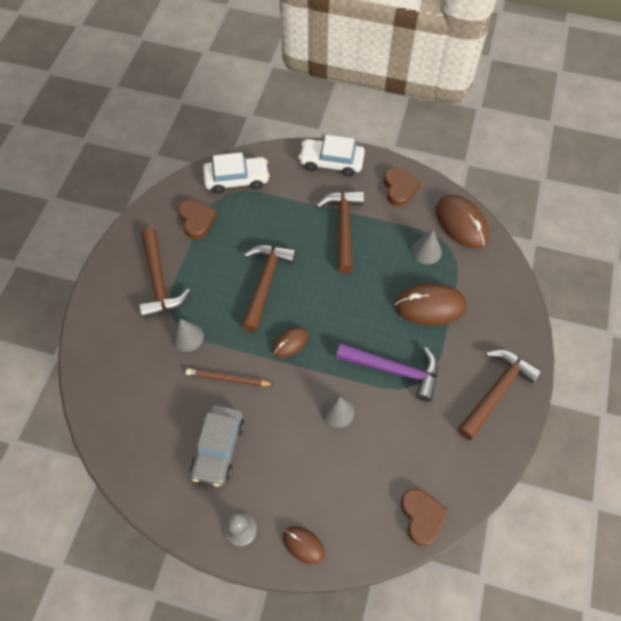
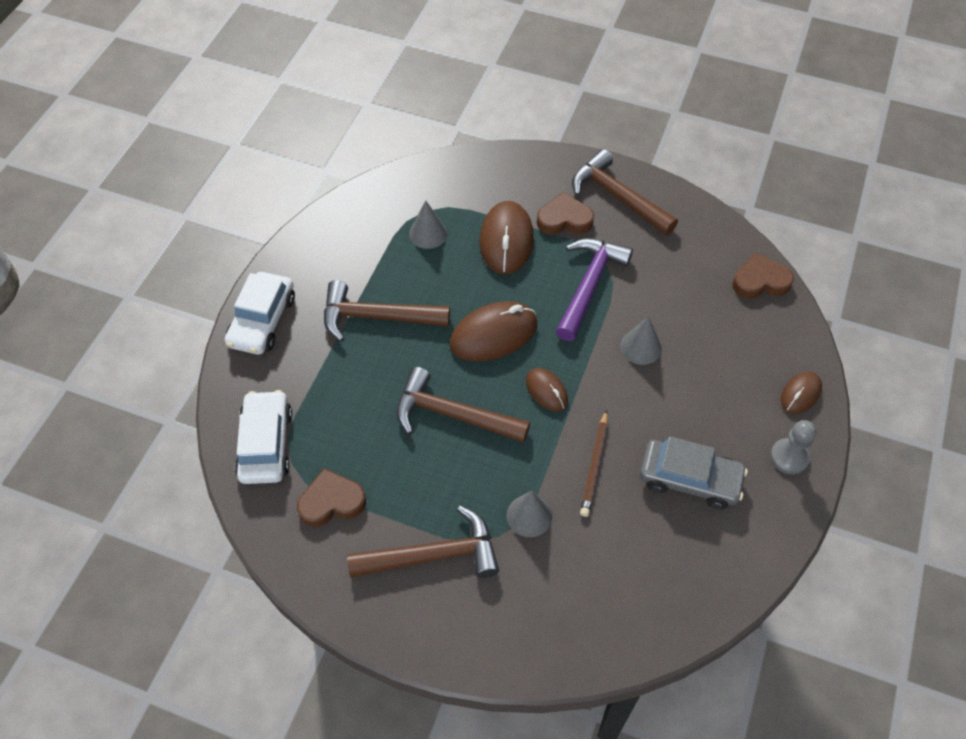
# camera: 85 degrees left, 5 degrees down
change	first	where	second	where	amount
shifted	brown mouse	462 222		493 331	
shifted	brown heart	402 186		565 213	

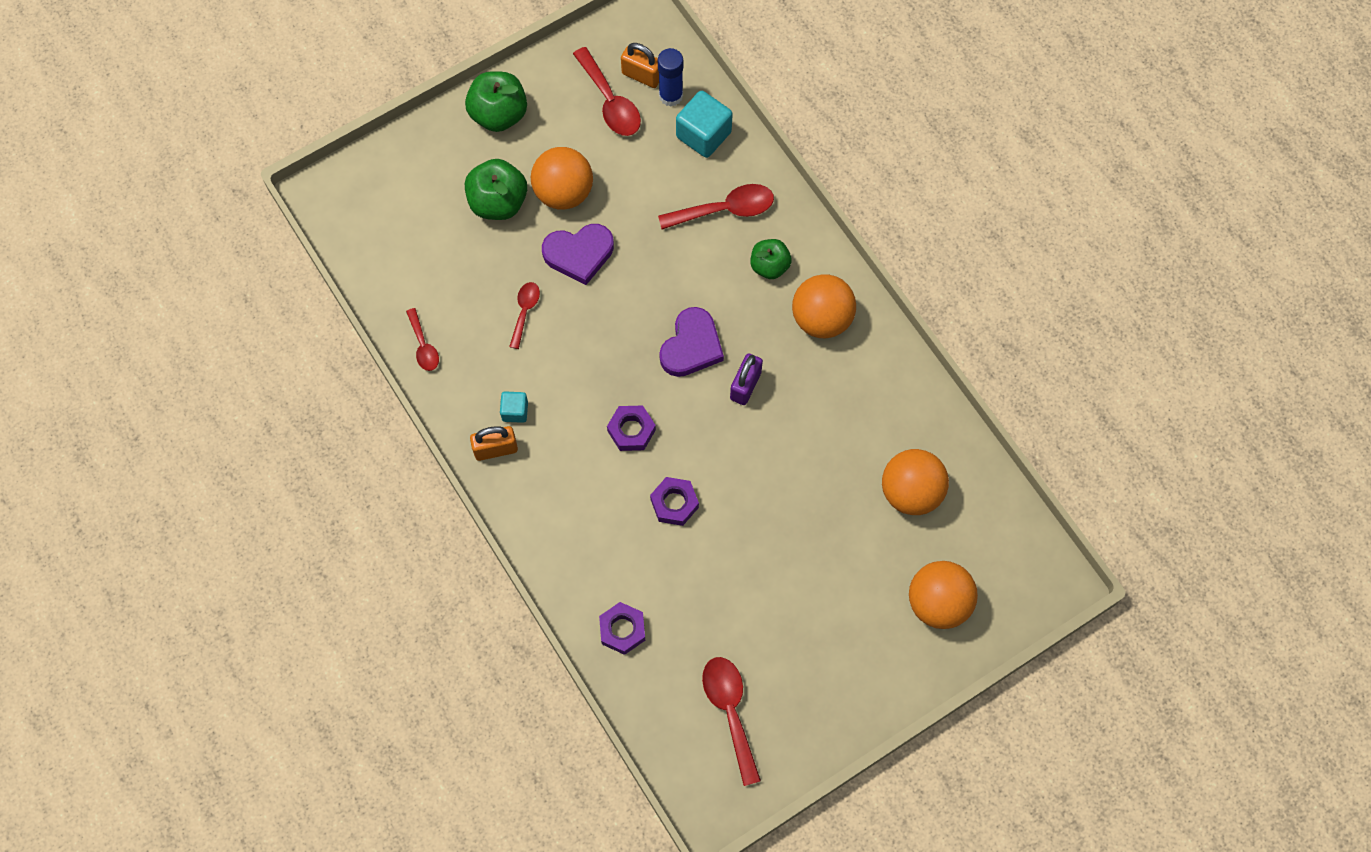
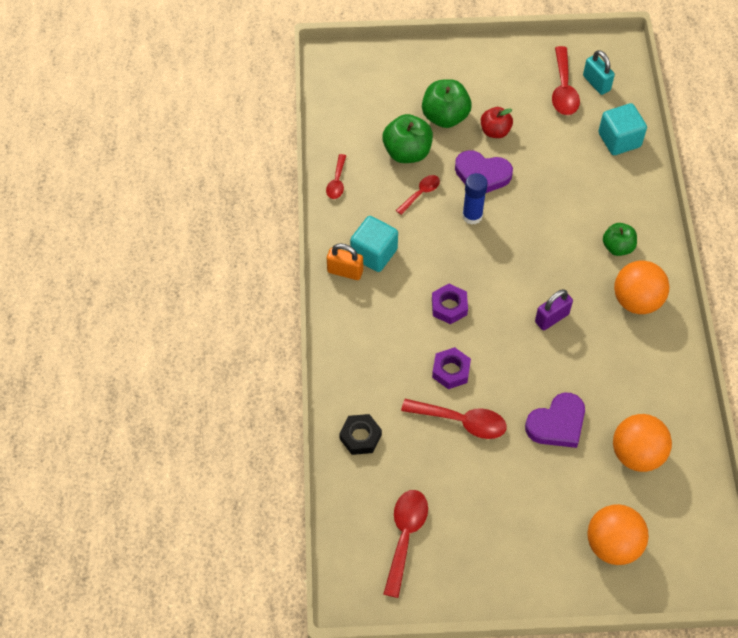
# camera: 30 degrees right, 10 degrees down
change	first	where	second	where	amount
repainted	purple hex nut	622 628	ebony hex nut	360 434	
scaled	turquoise solid cube	514 407		374 244	x1.81
shifted	green apple	496 101		408 138	
shifted	red spoon	716 207		454 419	
shifted	royal blue stick of glue	670 77		475 199	
swapped	bright orange sphere	562 178	red apple	497 122	
shifted	purple heart	691 342		555 420	
repainted	bright orange small lock	640 65	turquoise small lock	599 72	

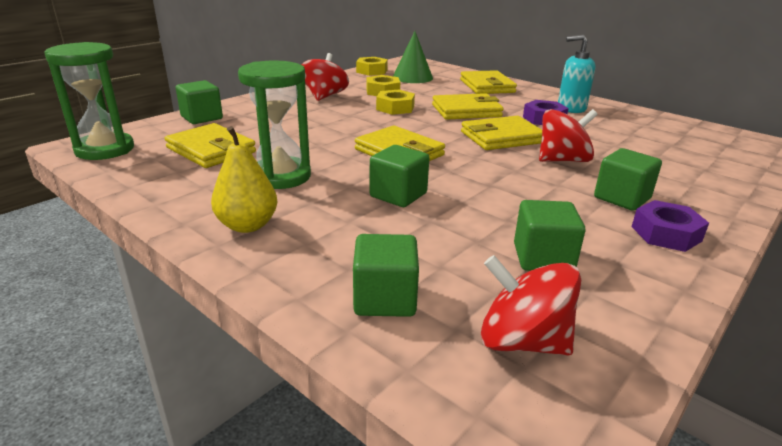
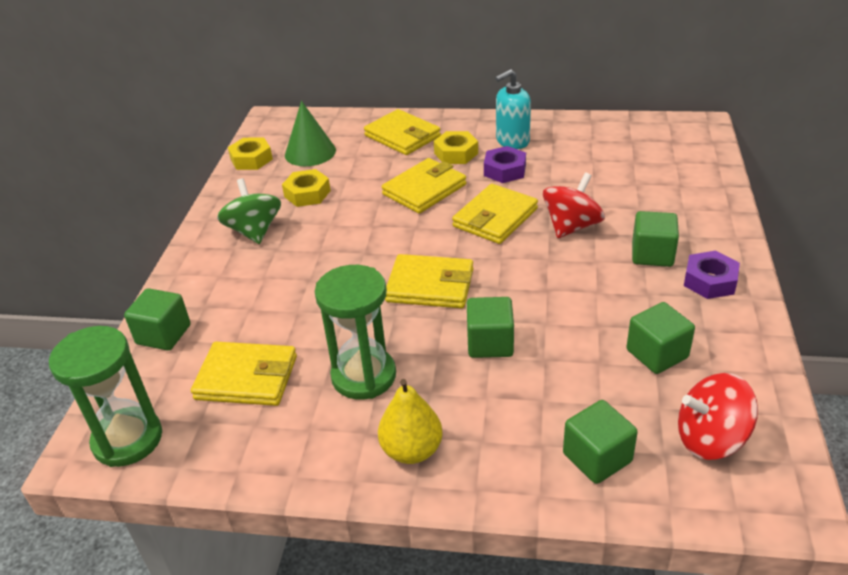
# camera: 30 degrees left, 10 degrees up
change	first	where	second	where	amount
repainted	red spinning top	325 77	green spinning top	249 211	
shifted	golden hex nut	395 102		456 147	

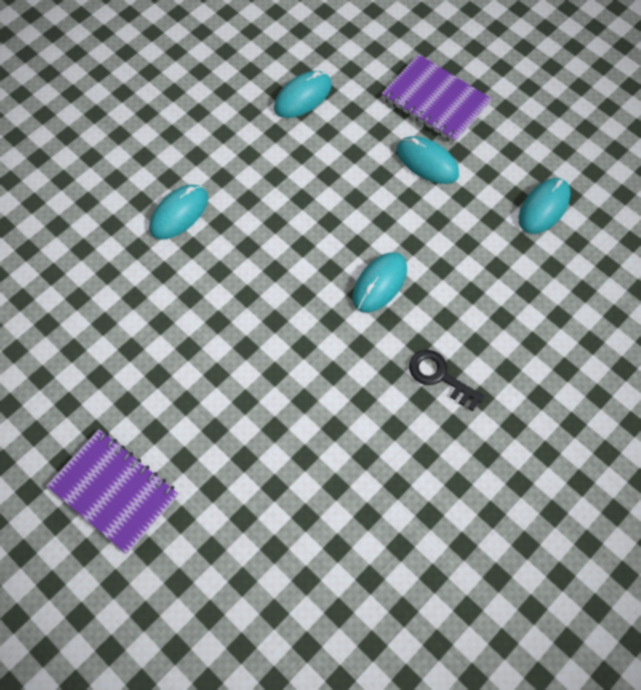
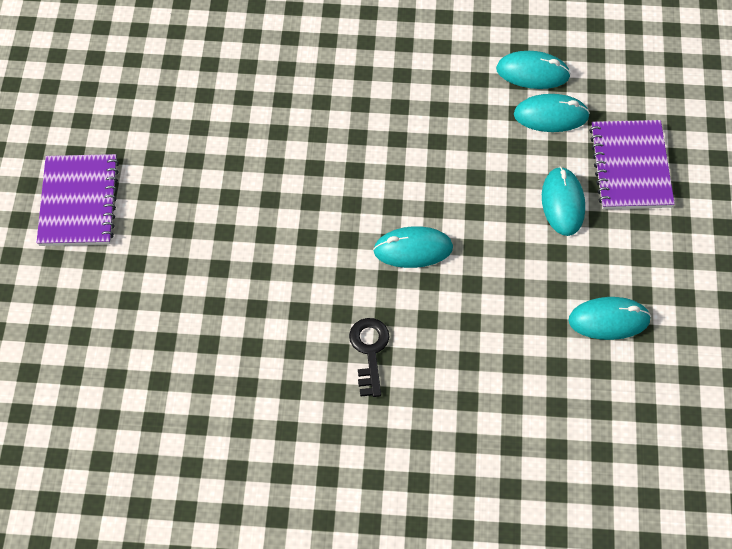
# camera: 50 degrees right, 5 degrees down
change	first	where	second	where	amount
shifted	turquoise mouse	178 212		552 113	

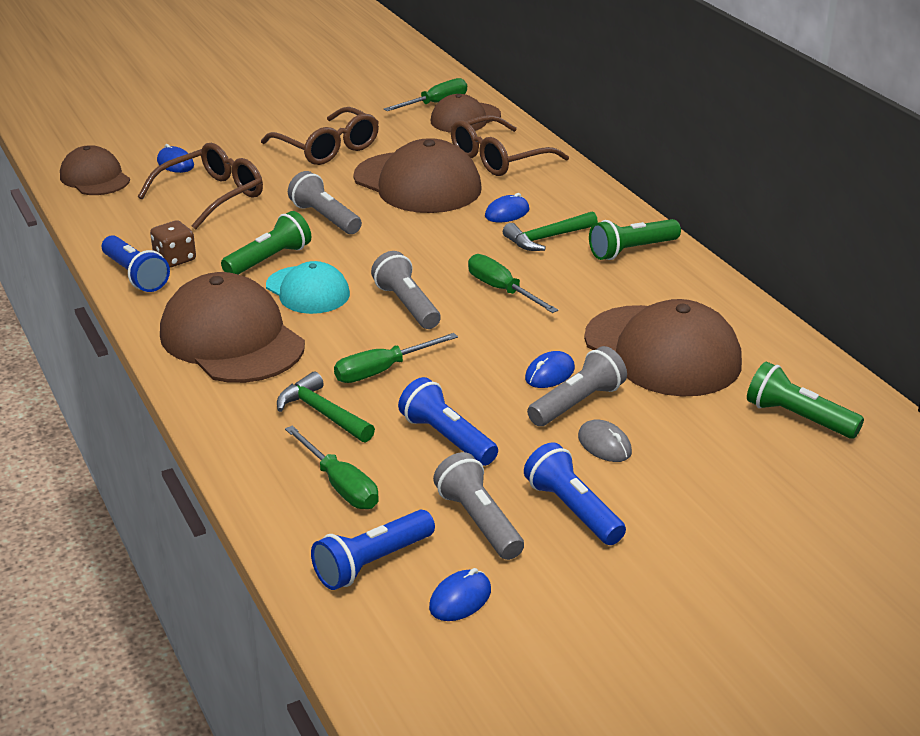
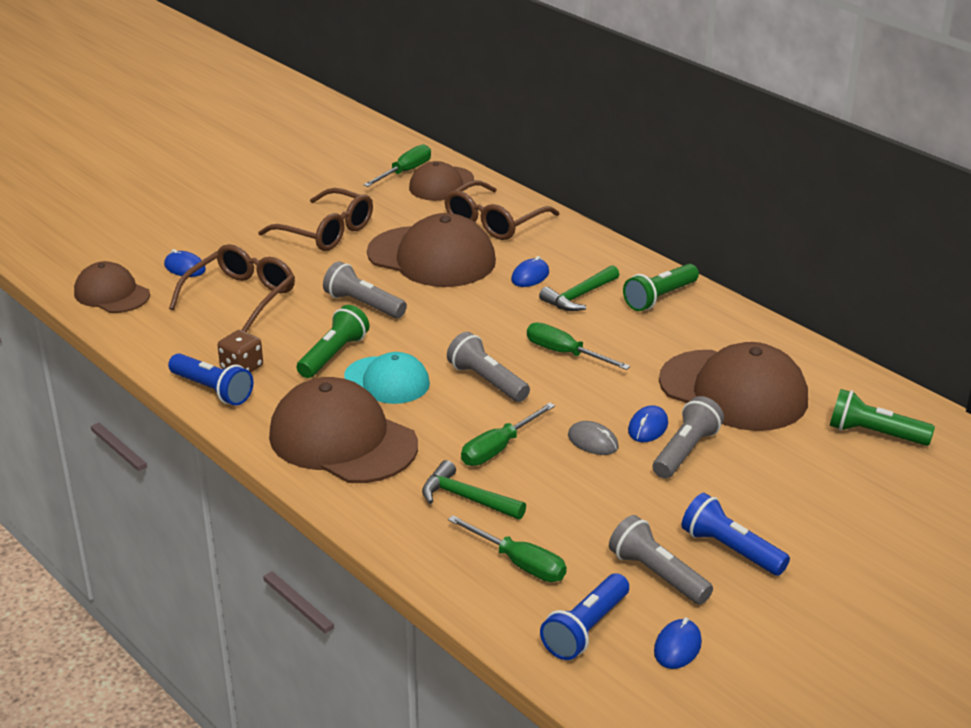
# camera: 15 degrees left, 0 degrees up
change	first	where	second	where	amount
shifted	gray mouse	605 440		593 438	
gone	royal blue torch	448 421			

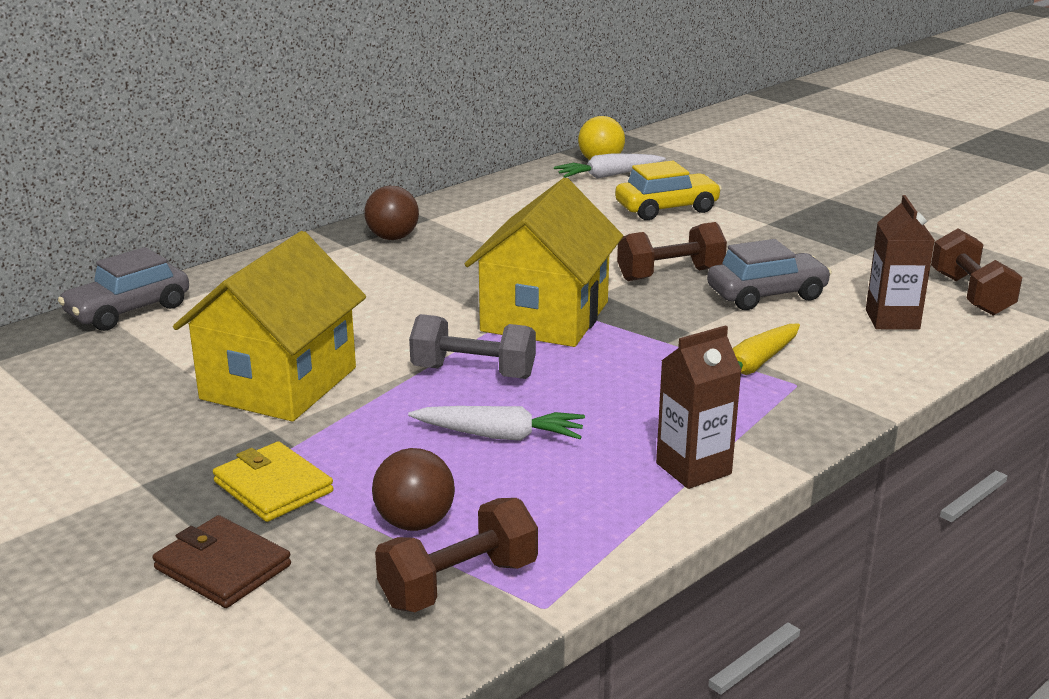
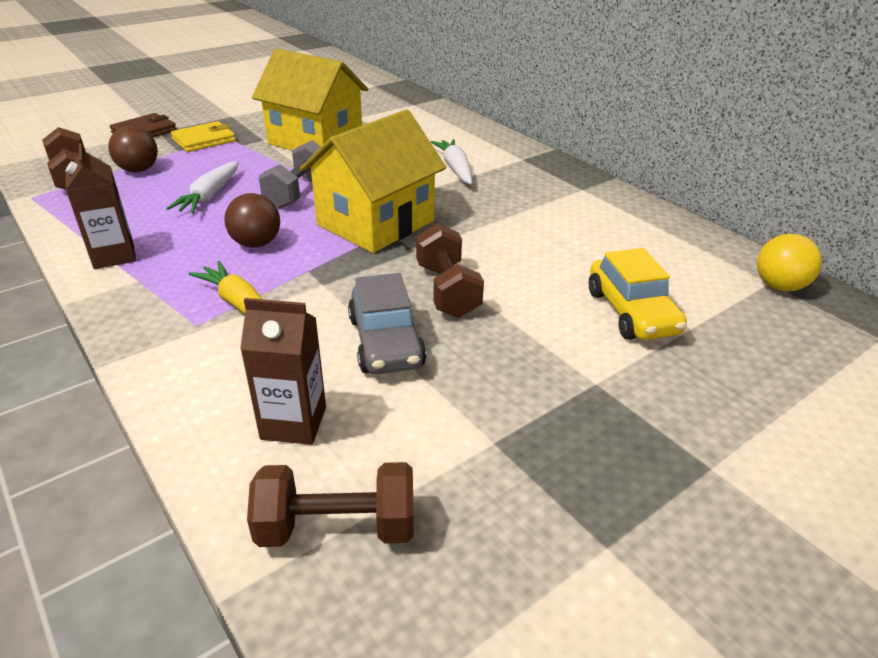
# camera: 95 degrees right, 10 degrees up
change	first	where	second	where	amount
shifted	brown sphere	391 213		252 220	
rotated	golden toy house	543 262		373 181	75 degrees counterclockwise
shifted	snow-white carrot	610 166		451 161	
gone	gray car	123 289			

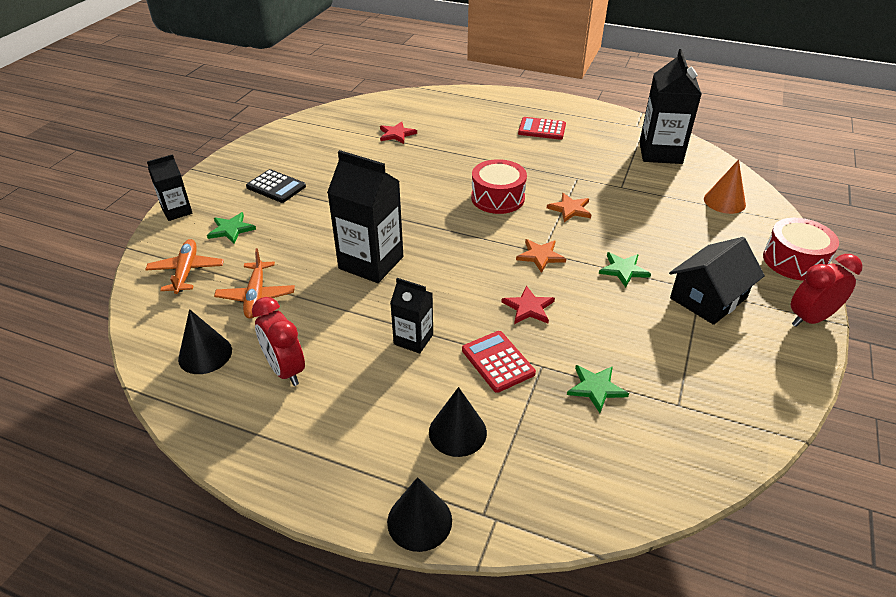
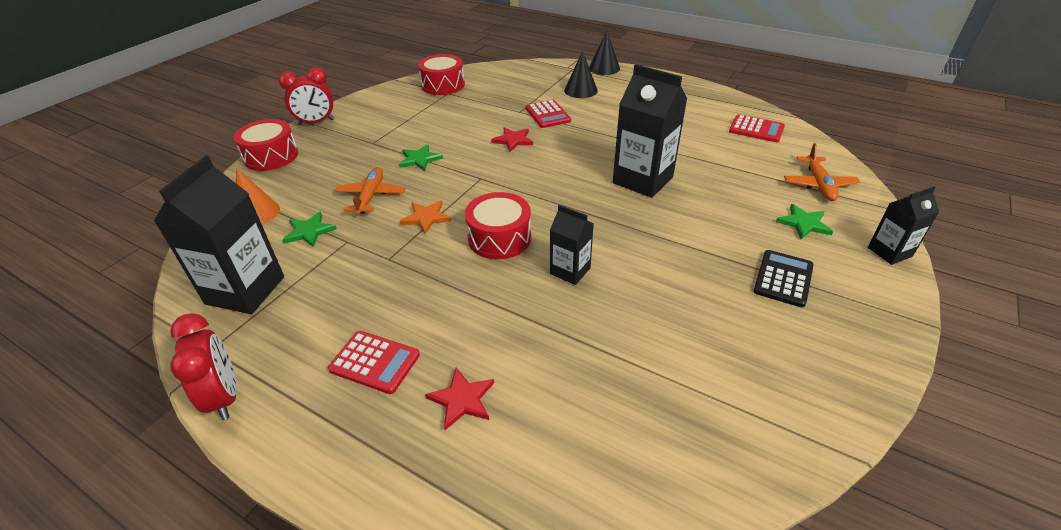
# camera: 170 degrees left, 0 degrees up
change	first	where	second	where	amount
shifted	red alarm clock	278 341		203 366	
shifted	green star shape	598 389		309 229	
shifted	bright orange aeroplane	254 283		370 191	
new			red toy drum	441 74	
shifted	red star shape	398 132		459 399	
shifted	ebony carton	411 316		572 245	
swapped	ebony cone shape	205 341	red pocket calculator	757 128	
rotated	ebony pocket calculator	276 186		784 278	75 degrees clockwise
gone	bright orange star shape	541 256			
gone	ebony toy house	717 281			

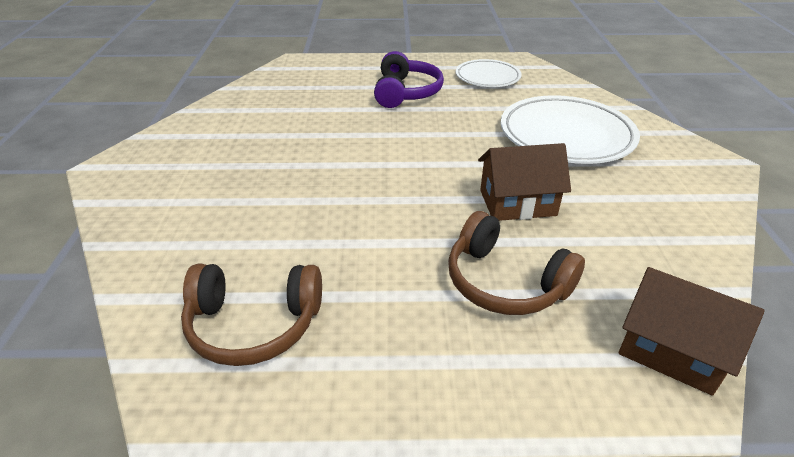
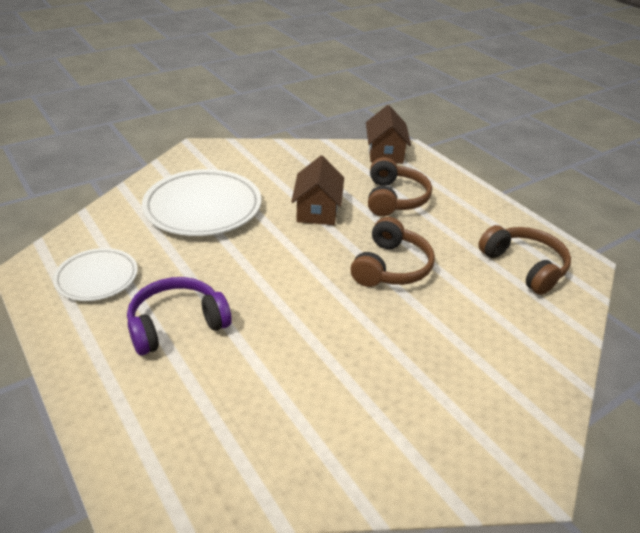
# camera: 125 degrees left, 0 degrees up
change	first	where	second	where	amount
rotated	brown toy house	524 182		317 190	45 degrees clockwise
new			brown over-ear headphones	393 252	

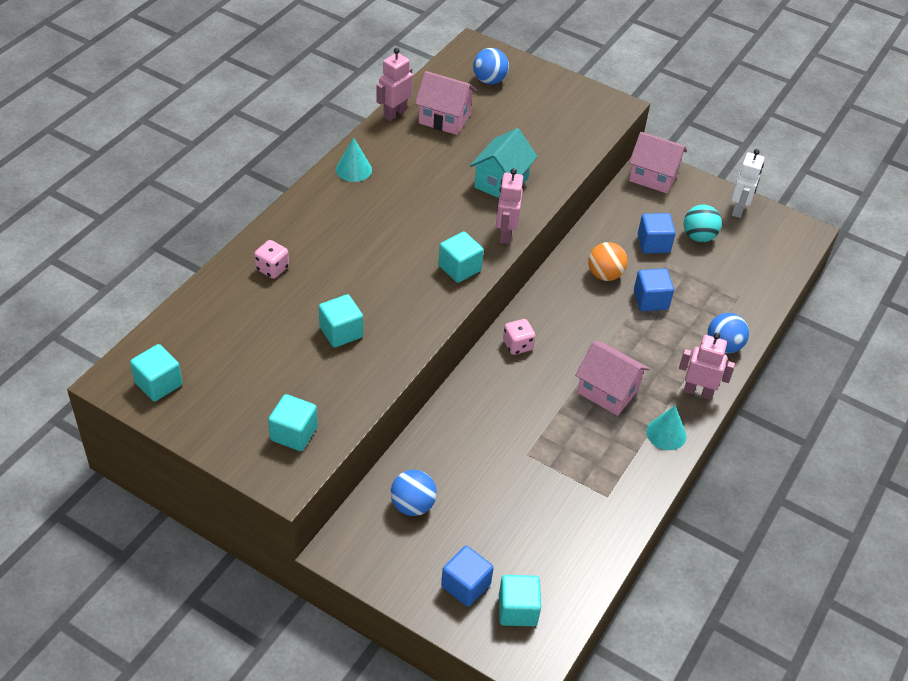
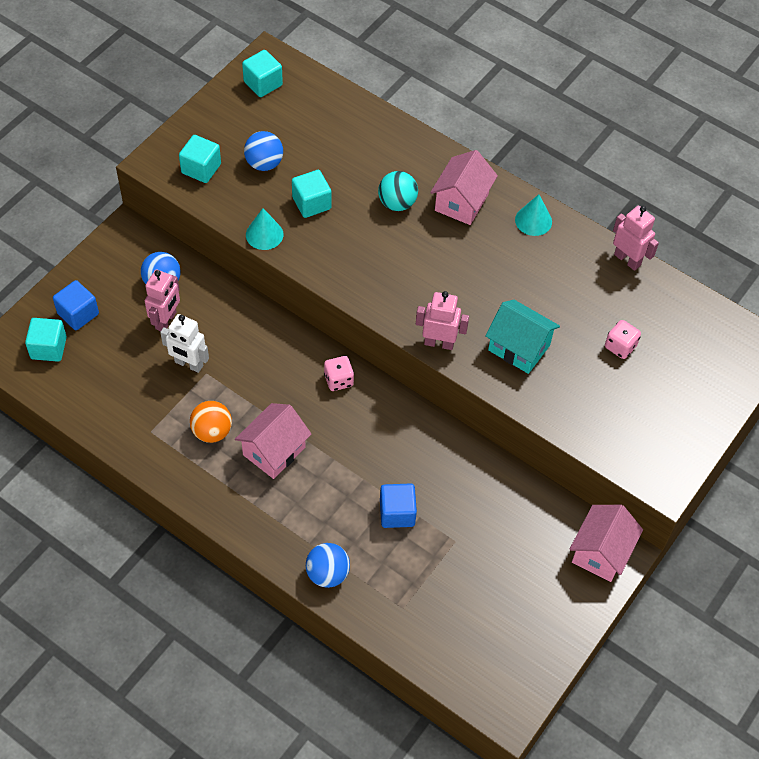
# camera: 95 degrees right, 10 degrees up
change	first	where	second	where	amount
shifted	pink robot figure	707 366		162 300	
shifted	snow-white robot figure	747 183		184 343	
shifted	bright orange sphere	607 261		211 422	
shifted	royal blue sphere	491 66		263 151	
shifted	turquoise cone shape	666 428		265 229	
shifted	turquoise sphere	703 223		398 191	
shifted	pink toy house	446 103		464 187	
shifted	pink die	271 259		623 339	
gone	turquoise solid cube	461 257			
gone	royal blue solid cube	657 233			

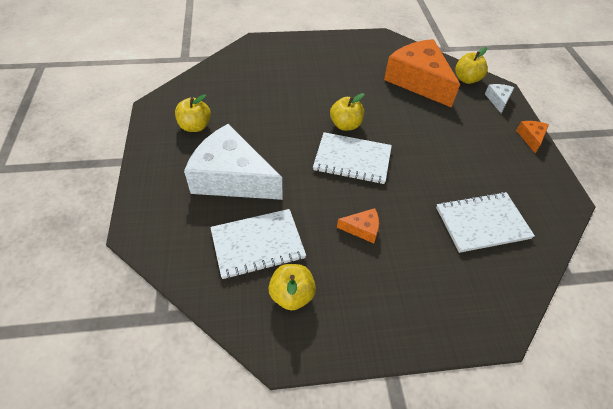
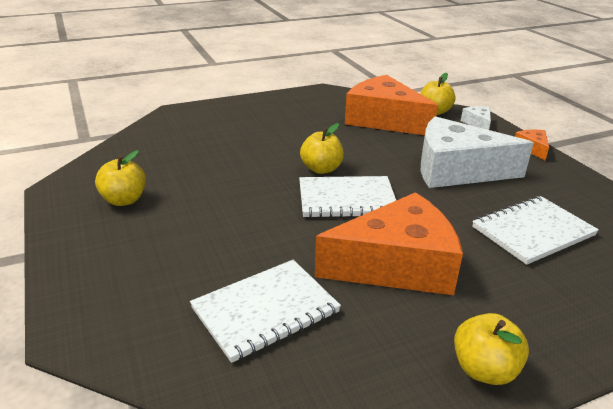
# camera: 15 degrees left, 20 degrees down
change	first	where	second	where	amount
scaled	bright orange piece of cheese	358 225		389 243	x2.41
shifted	snow-white piece of cheese	233 162		477 152	
shifted	golden apple	292 287		491 349	

